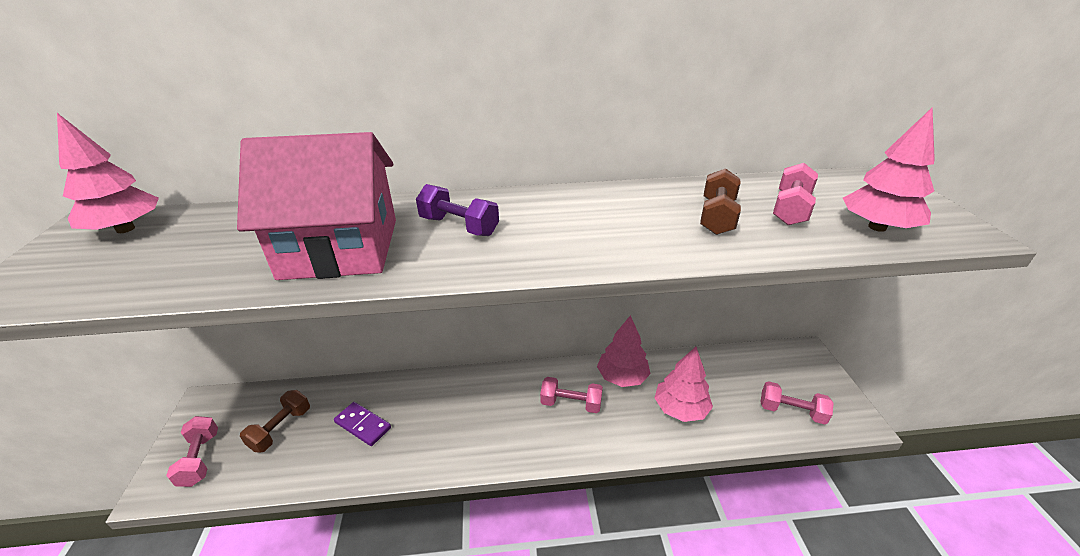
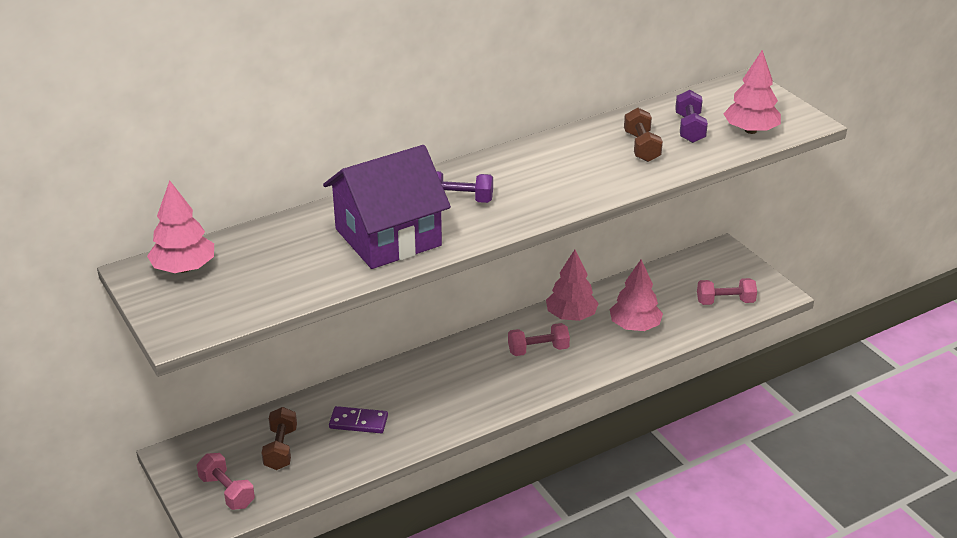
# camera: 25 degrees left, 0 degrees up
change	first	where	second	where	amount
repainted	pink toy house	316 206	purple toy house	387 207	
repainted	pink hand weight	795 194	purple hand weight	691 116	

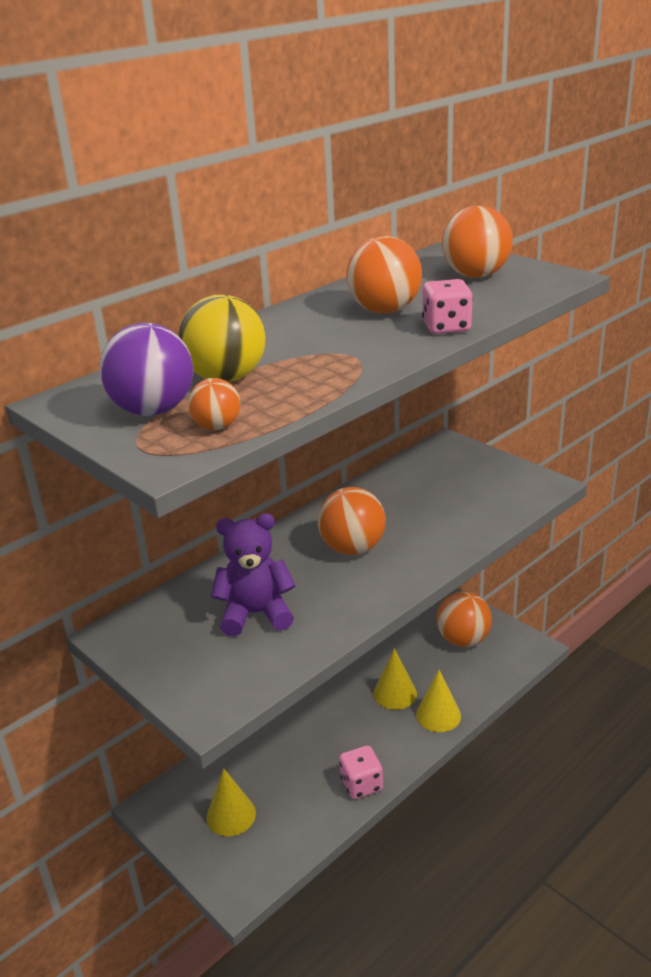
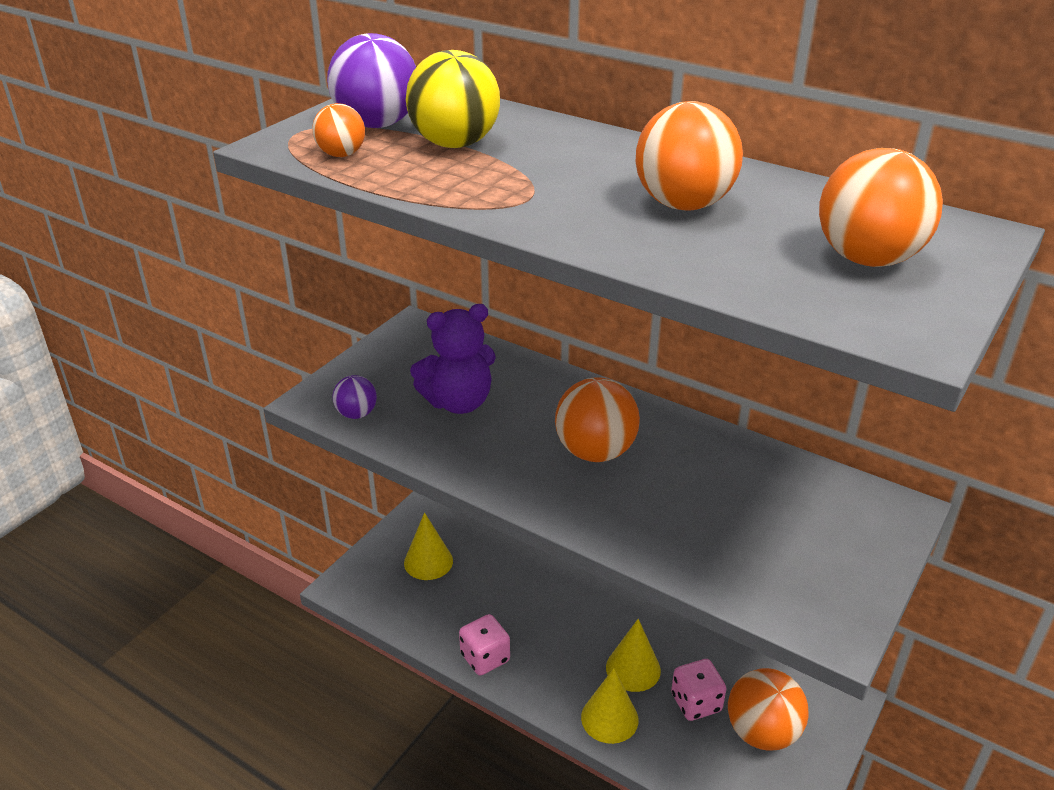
# camera: 75 degrees right, 5 degrees up
change	first	where	second	where	amount
new			purple sphere	354 397	
rotated	purple teddy bear	253 575		453 359	90 degrees clockwise
shifted	pink die	447 306		698 690	

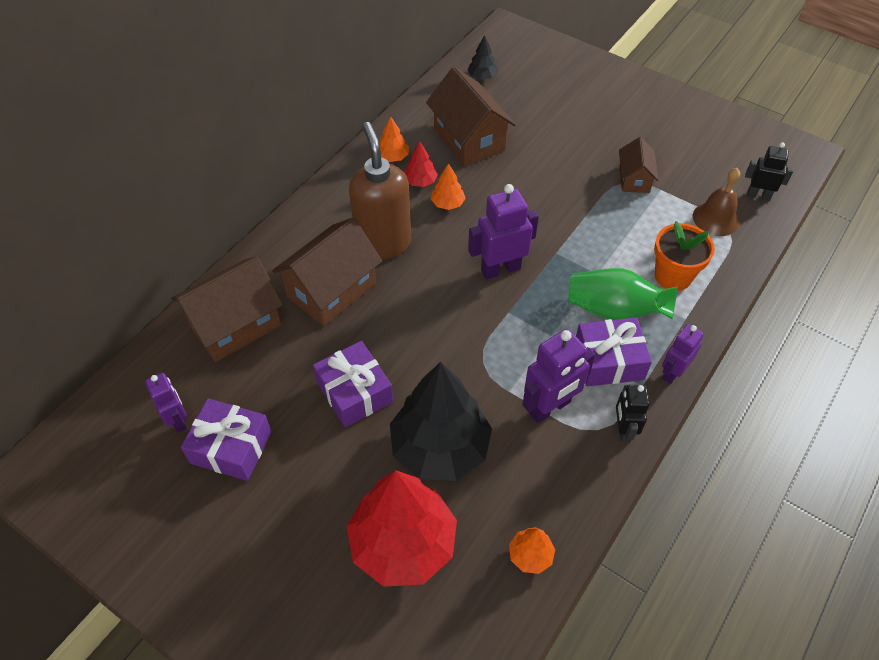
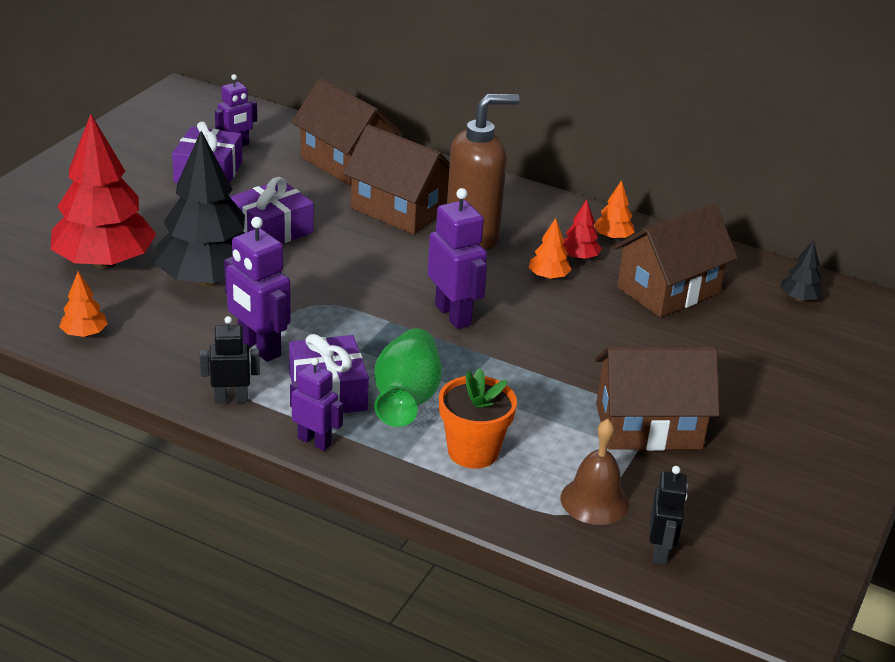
# camera: 80 degrees right, 20 degrees down
change	first	where	second	where	amount
scaled	brown toy house	638 165		657 398	x1.78

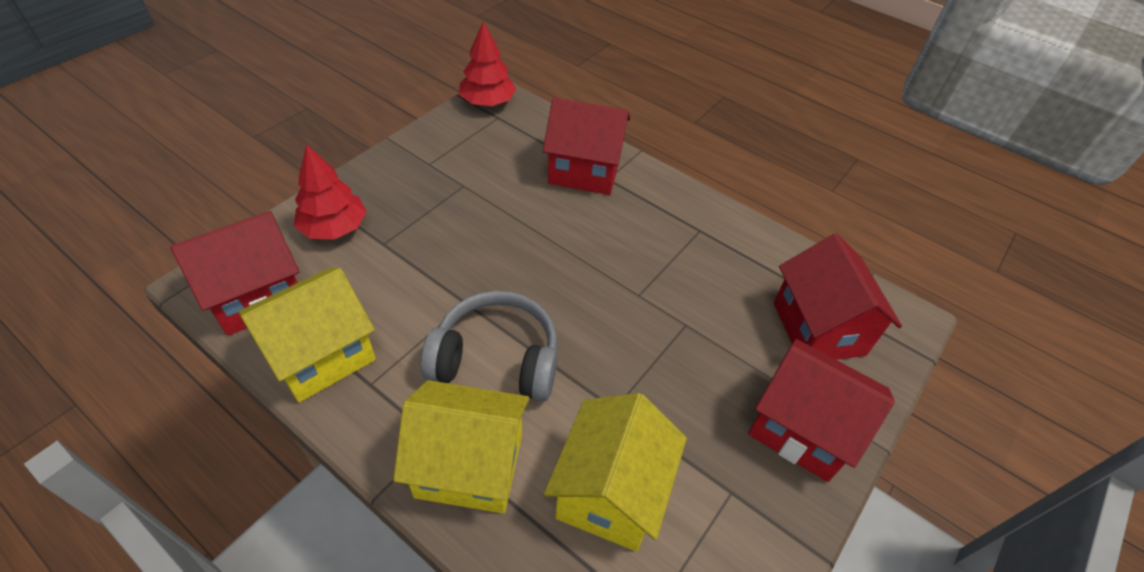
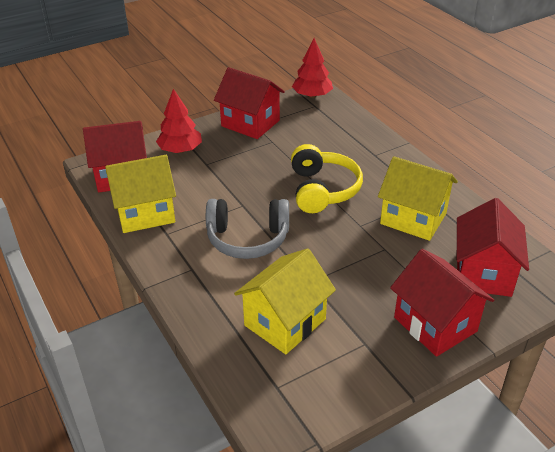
# camera: 25 degrees right, 10 degrees down
change	first	where	second	where	amount
rotated	gray over-ear headphones	489 346		247 229	150 degrees clockwise
shifted	red toy house	586 146		249 103	
new			golden over-ear headphones	327 178	
shifted	golden toy house	461 447		418 198	

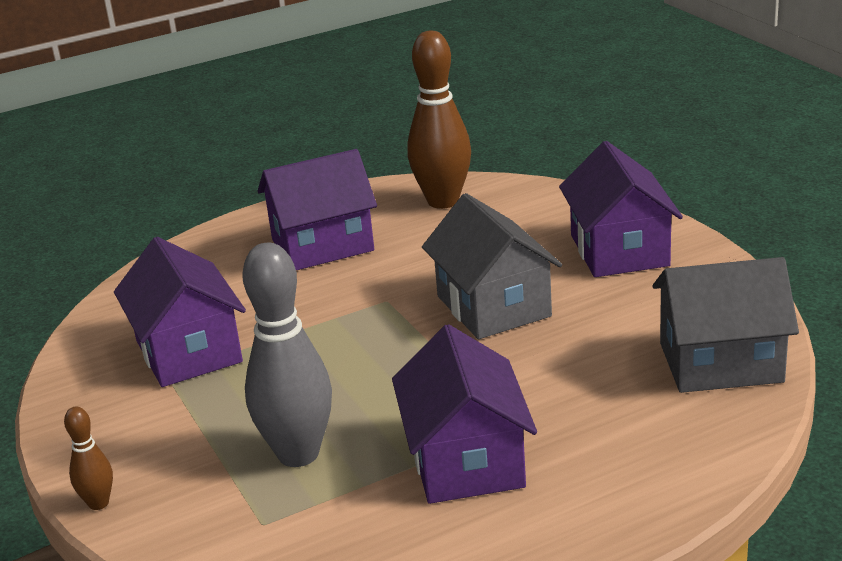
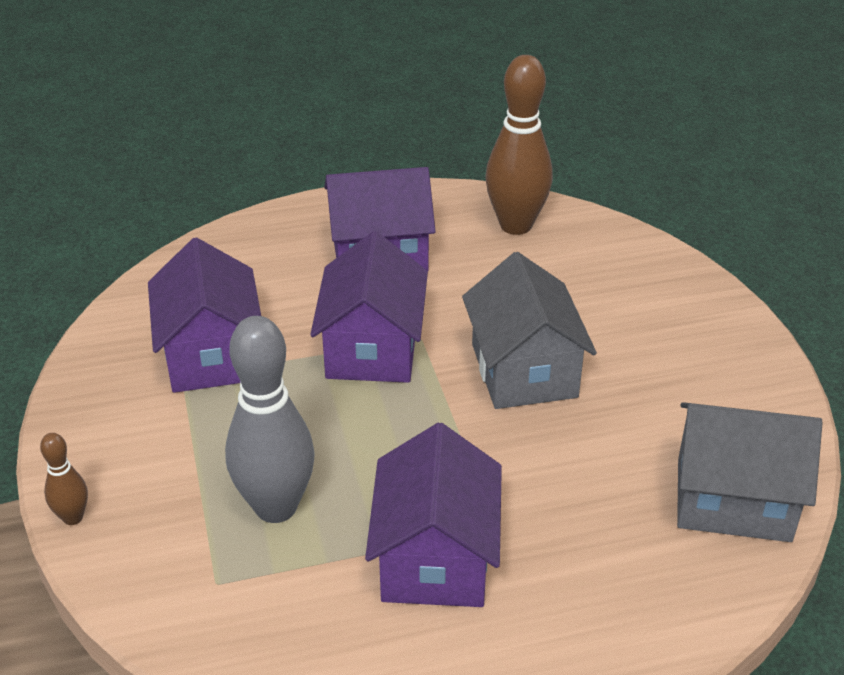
# camera: 10 degrees right, 10 degrees up
change	first	where	second	where	amount
shifted	purple toy house	621 209		369 307	

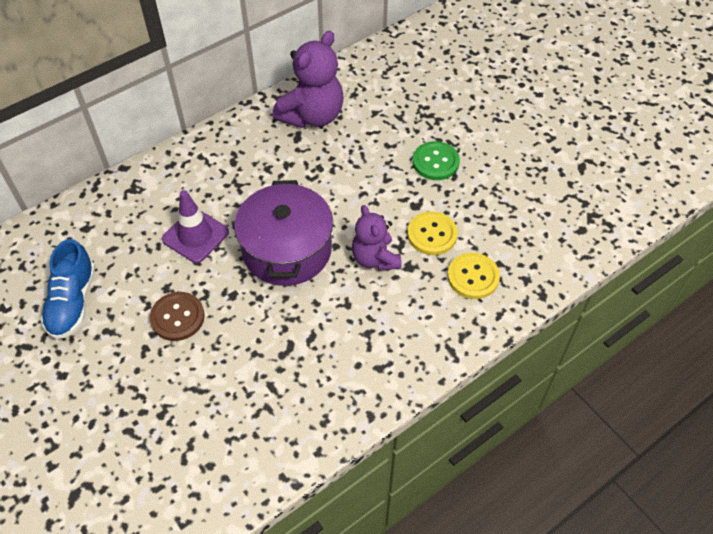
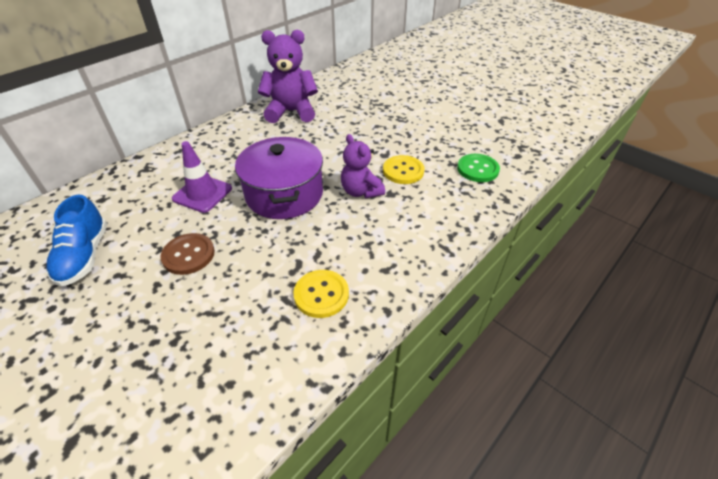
# camera: 10 degrees left, 10 degrees down
change	first	where	second	where	amount
rotated	purple teddy bear	308 79		288 76	120 degrees counterclockwise
shifted	golden sewing button	473 276		321 294	
shifted	green sewing button	436 160		478 168	

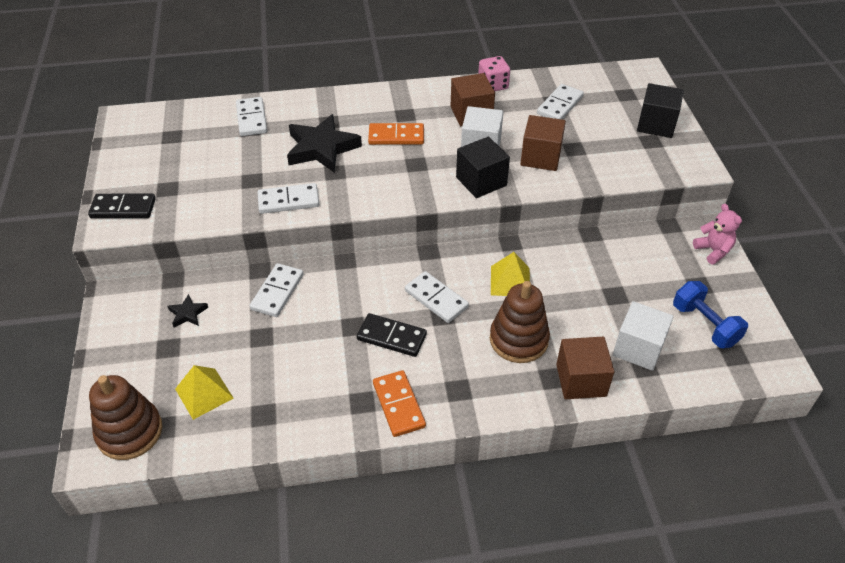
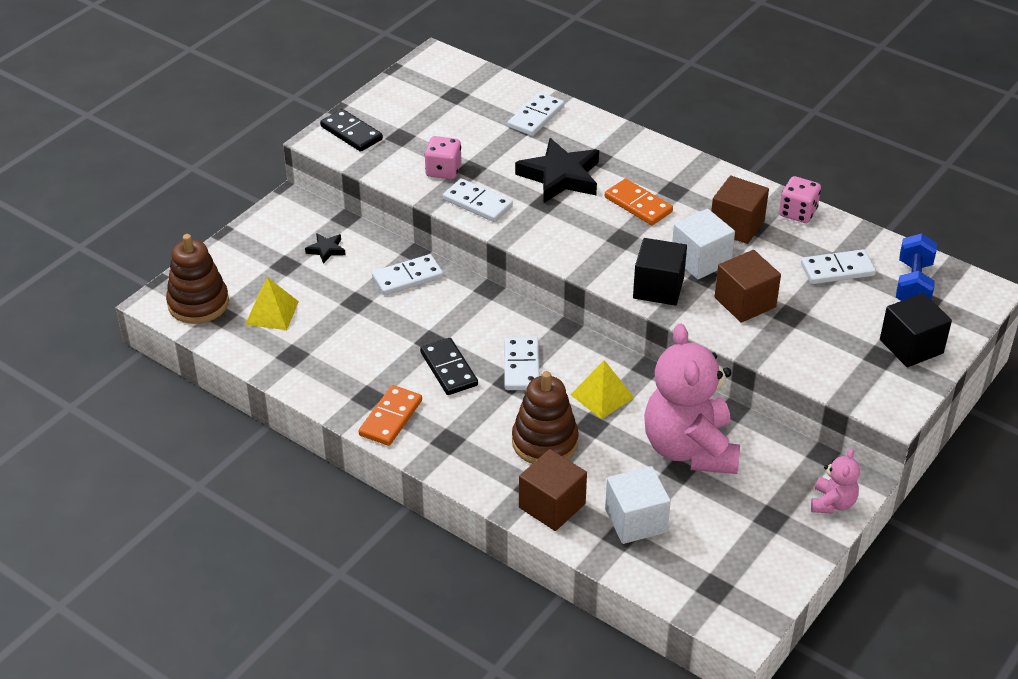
# camera: 45 degrees right, 5 degrees down
change	first	where	second	where	amount
new			pink die	443 157	
new			pink teddy bear	692 399	
shifted	royal blue hand weight	710 314		916 267	

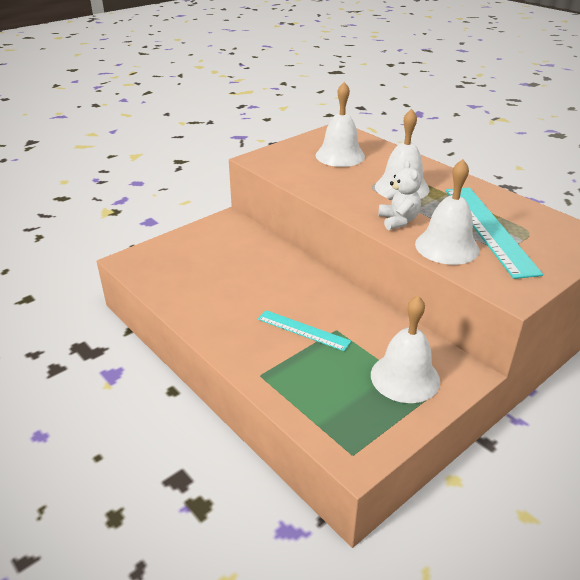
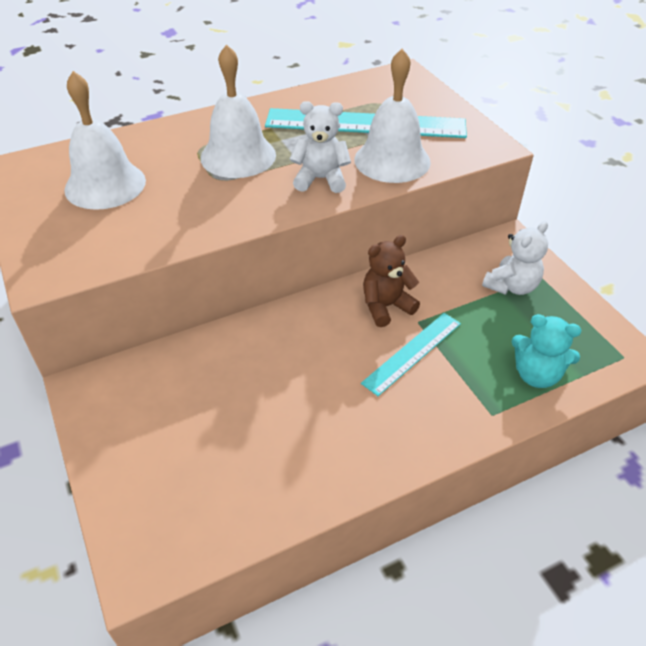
# camera: 75 degrees left, 10 degrees up
change	first	where	second	where	amount
new			brown teddy bear	391 281	
swapped	snow-white school bell	405 349	snow-white teddy bear	515 258	
new			turquoise teddy bear	546 351	

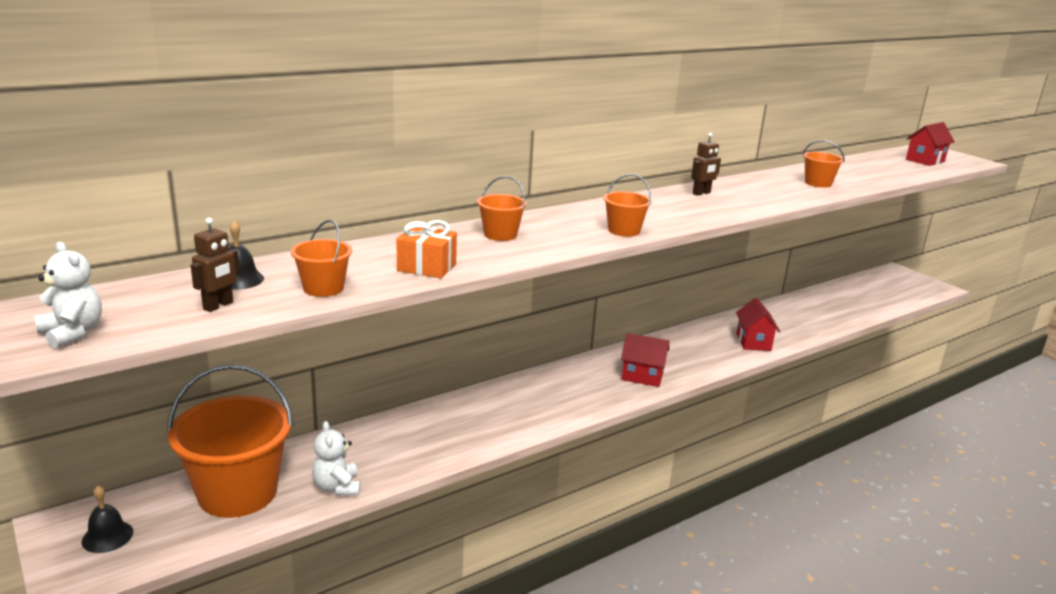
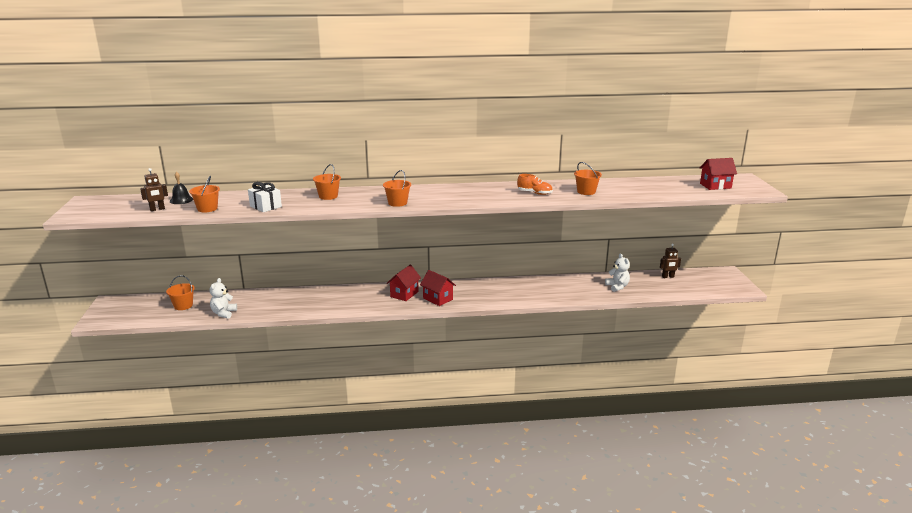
# camera: 30 degrees right, 0 degrees up
change	first	where	second	where	amount
scaled	bright orange pail	230 441		180 293	x0.48
repainted	bright orange present	427 249	snow-white present	265 197	
shifted	red toy house	758 324		404 283	
new			bright orange shoe	535 184	
shifted	snow-white teddy bear	68 295		617 272	
shifted	brown robot figure	706 164		670 261	
gone	ebony school bell	107 519			

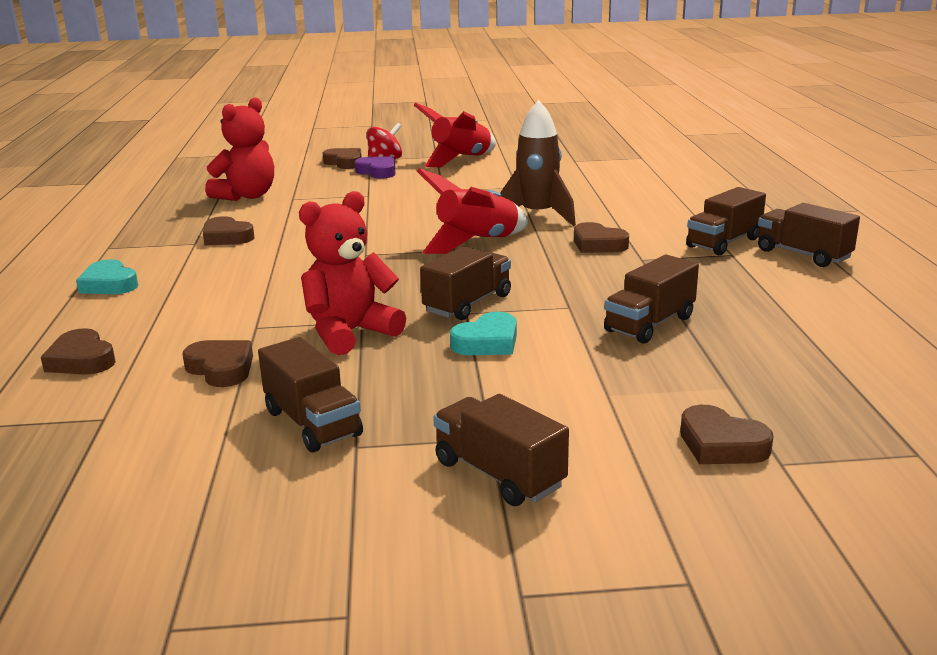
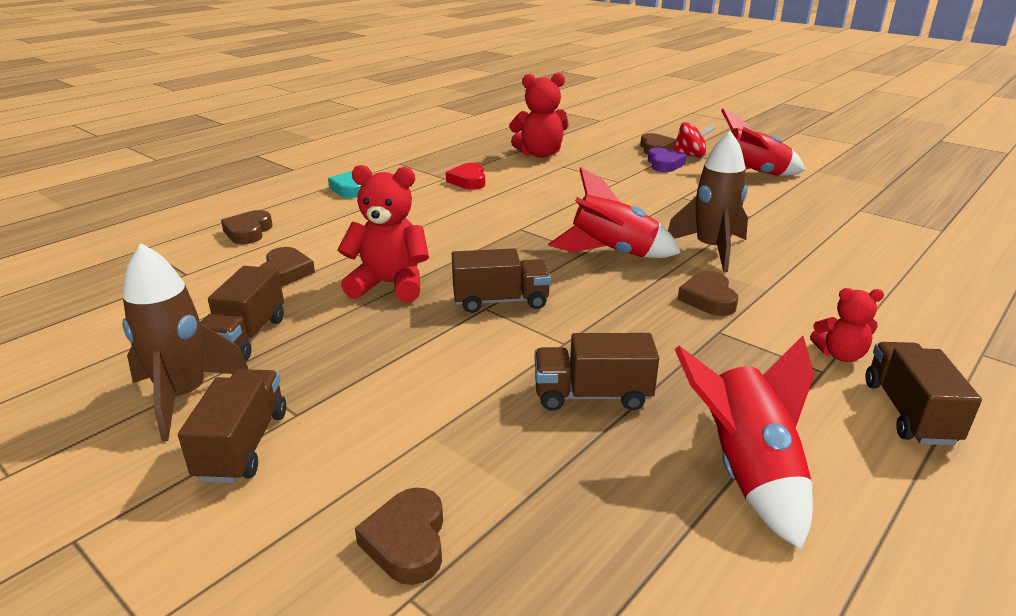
# camera: 45 degrees right, 5 degrees up
change	first	where	second	where	amount
new			brown rocket	185 342	
repainted	brown heart	229 231	red heart	465 176	
new			red rocket	745 442	
swapped	brown truck	726 221	red teddy bear	847 325	
gone	turquoise heart	483 333			

